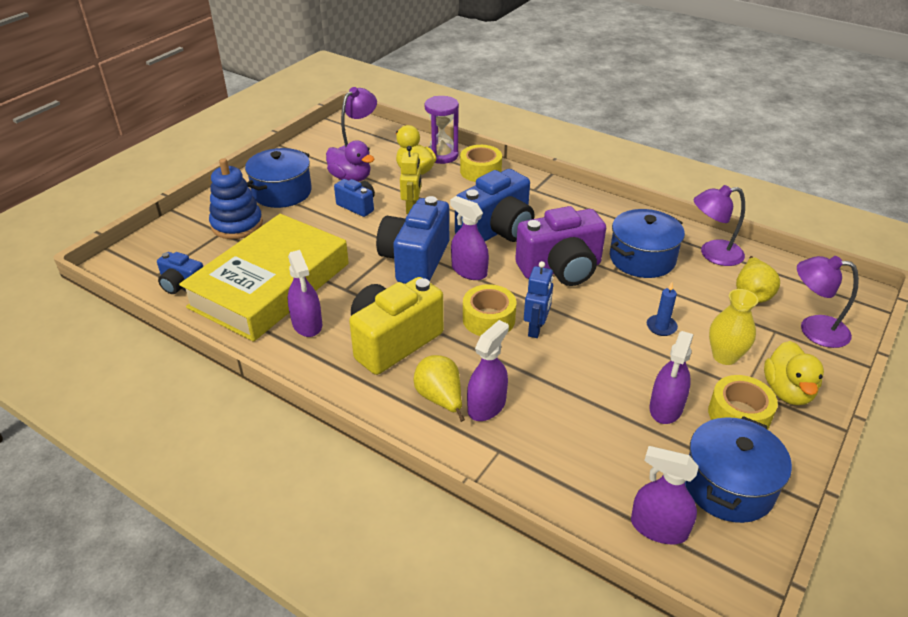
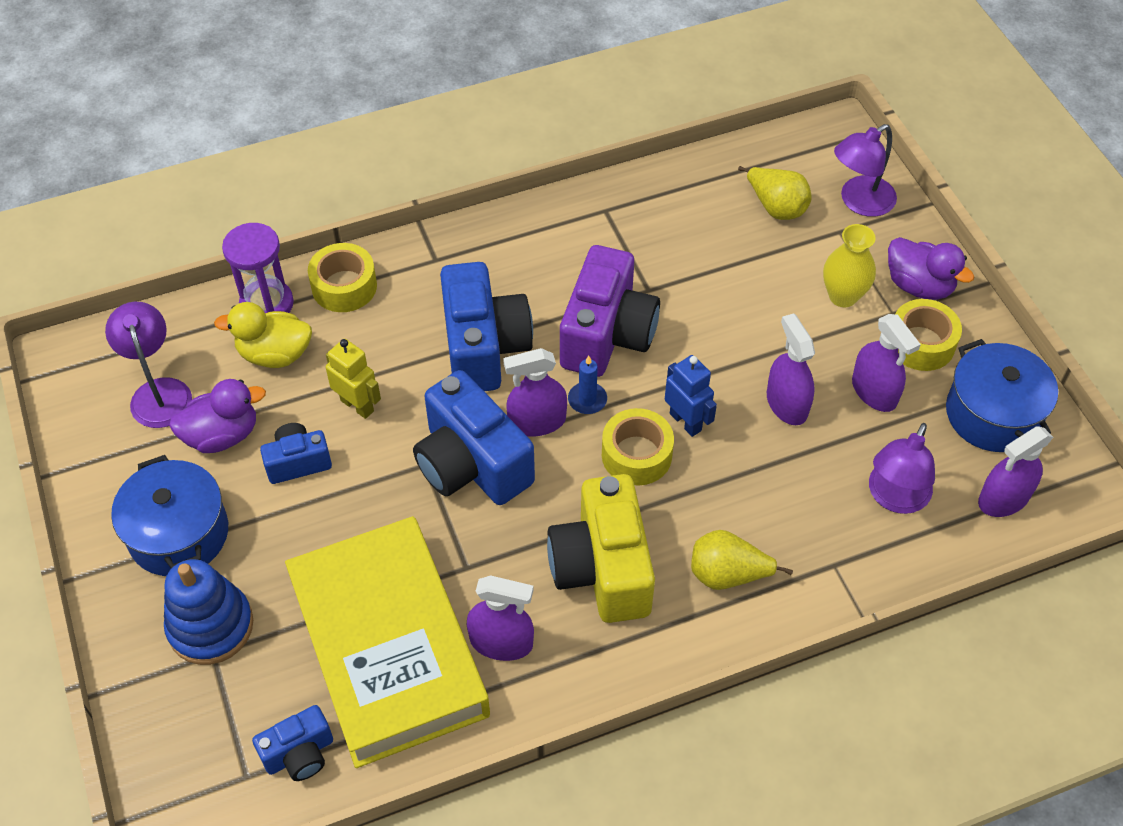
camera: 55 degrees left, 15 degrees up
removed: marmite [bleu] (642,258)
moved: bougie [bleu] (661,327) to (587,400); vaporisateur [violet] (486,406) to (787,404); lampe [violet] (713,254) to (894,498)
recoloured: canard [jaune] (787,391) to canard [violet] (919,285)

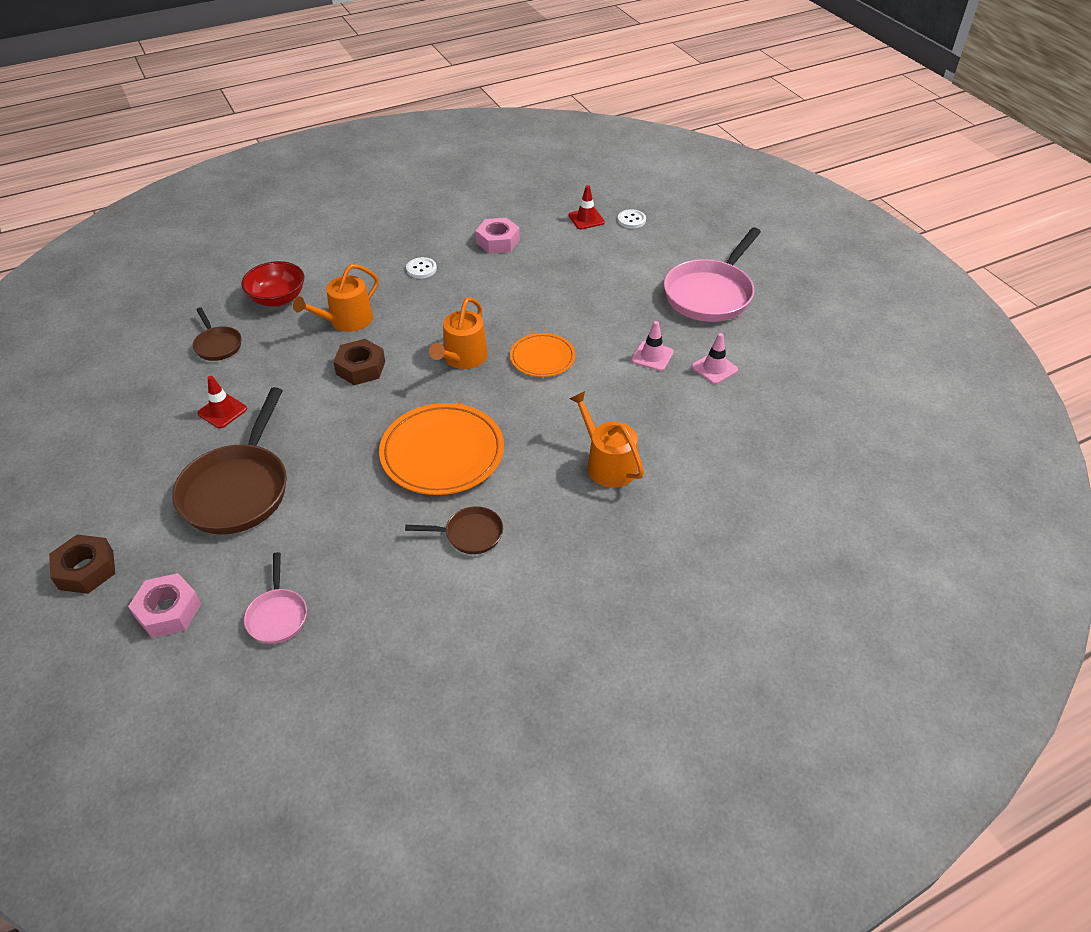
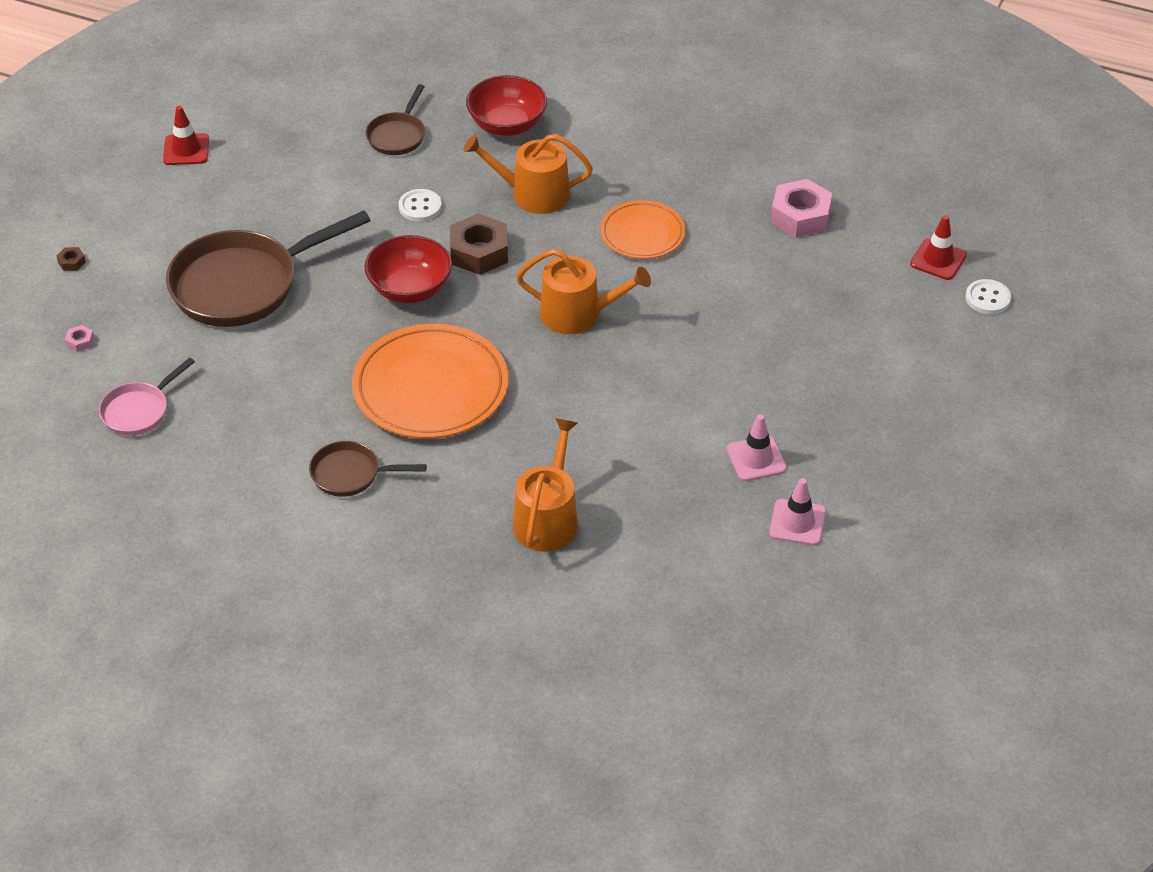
camera: 50 degrees right, 0 degrees up
removed: poêle [rose] (710,294)
added: bol [rouge] (410,289)
moved: cône de chantier [rouge] (222,411) to (186,150); bouton [blanc] (421,269) to (420,207); assiette [orange] (542,358) to (642,233)
turned: poêle [marron] (470,534) = (350,474) 135 degrees clockwise; arrosoir [orange] (463,358) = (578,314) 150 degrees counterclockwise
resized: écrou [marron] (86,570) = (71,262) x0.42; écrou [rose] (168,611) = (80,341) x0.42

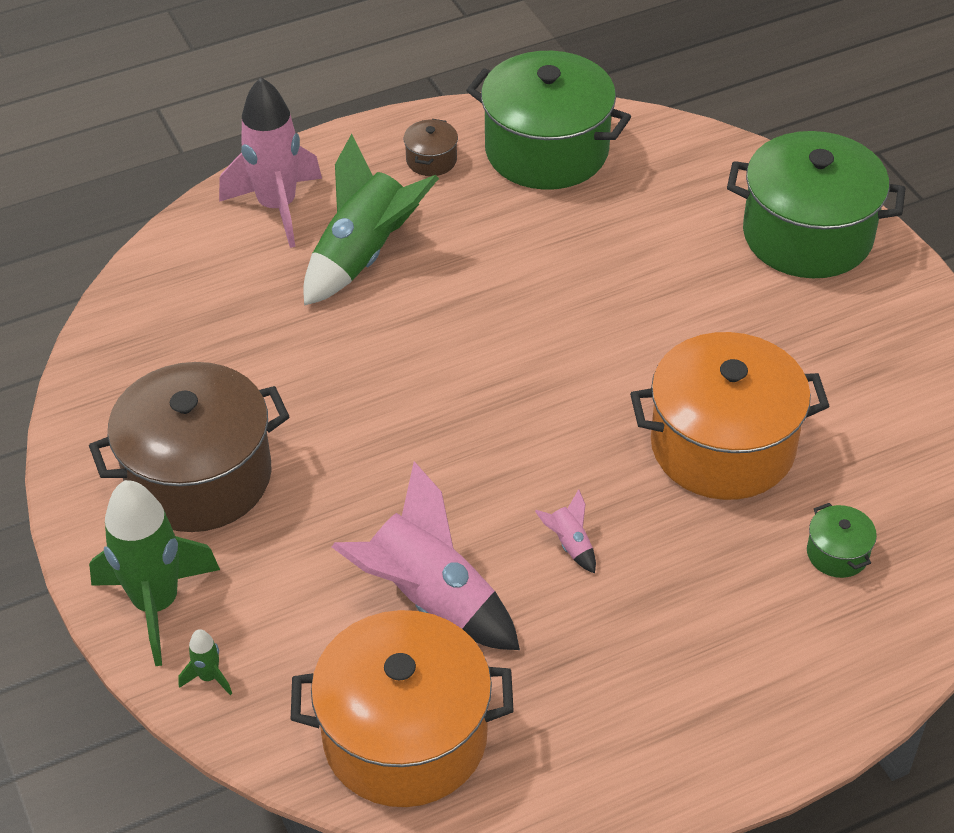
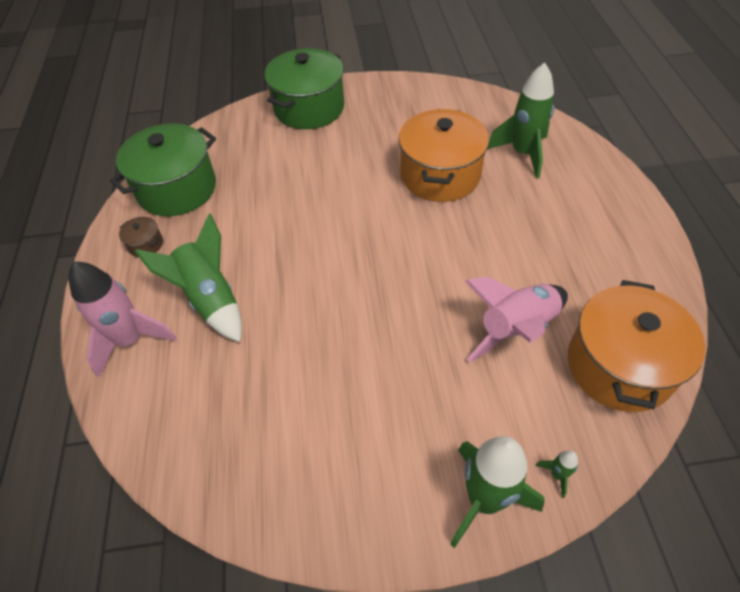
camera: 70 degrees left, 5 degrees up
removed: marmite [marron] (199,477); fusée [rose] (570,544)
replaced: marmite [vert] (837,553) to fusée [vert] (523,154)

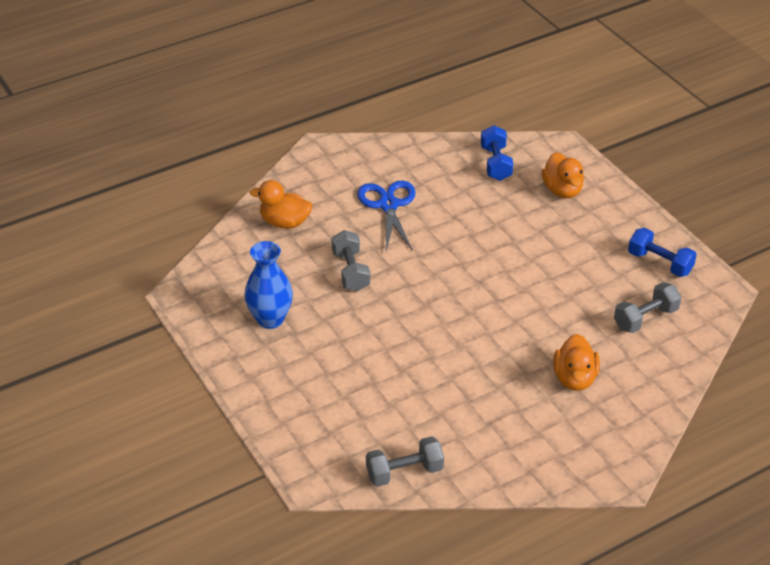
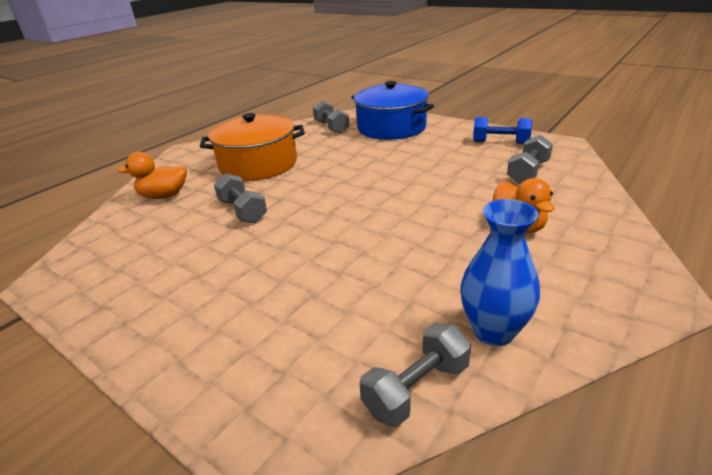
camera: 20 degrees left, 10 degrees down
moved: vase [bleu] (270,319) to (493,331)
replaced: ciseaux [bleu] (388,205) to marmite [orange] (258,164); canard [orange] (562,190) to marmite [bleu] (391,128)
recoloured: haltère [bleu] (495,164) to haltère [gris] (331,127)

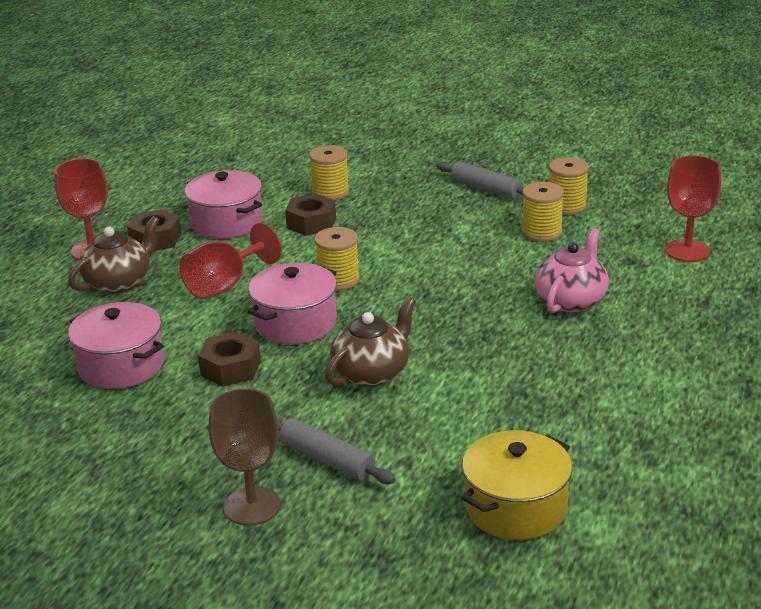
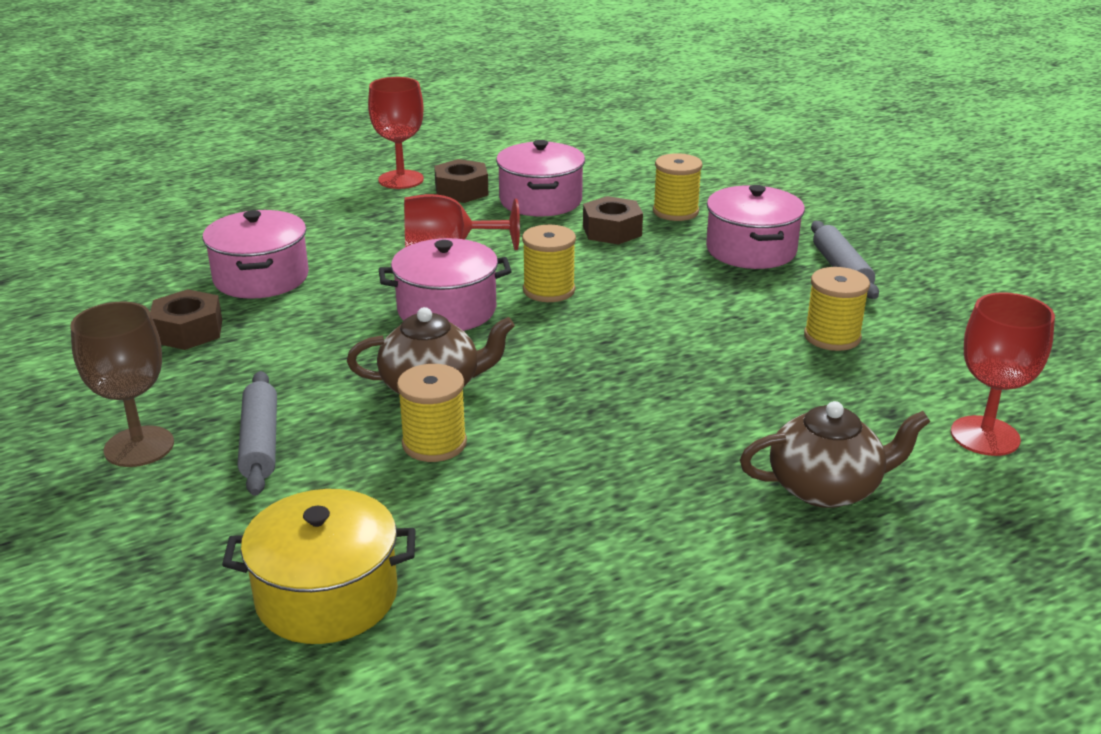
camera: 40 degrees right, 0 degrees up
removed: théière [rose] (571,300)
added: marmite [rose] (751,250)
moved: écrou [marron] (230,368) to (188,331); bobine [jaune] (567,206) to (434,443); théière [marron] (119,282) to (826,488)

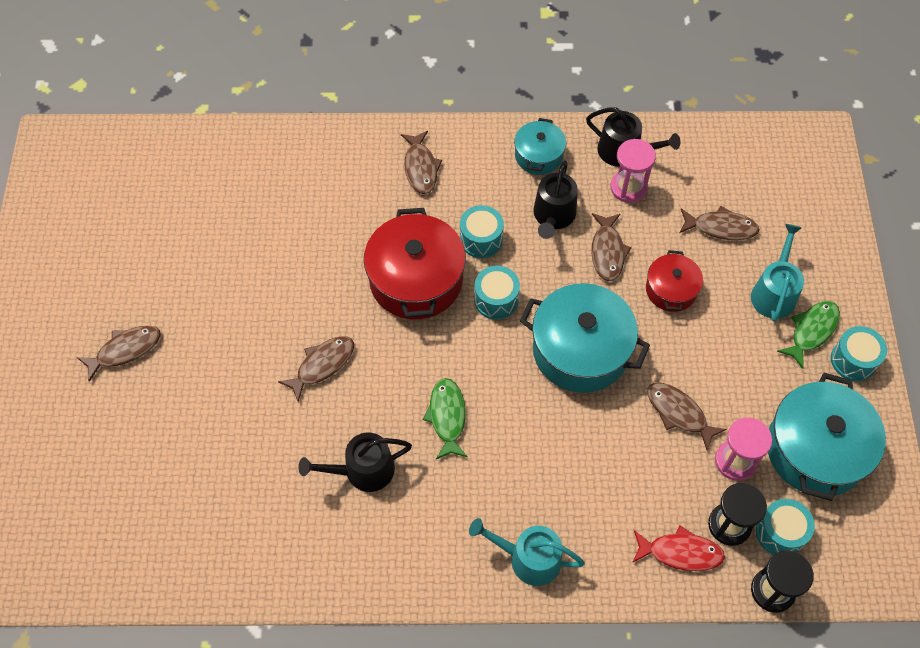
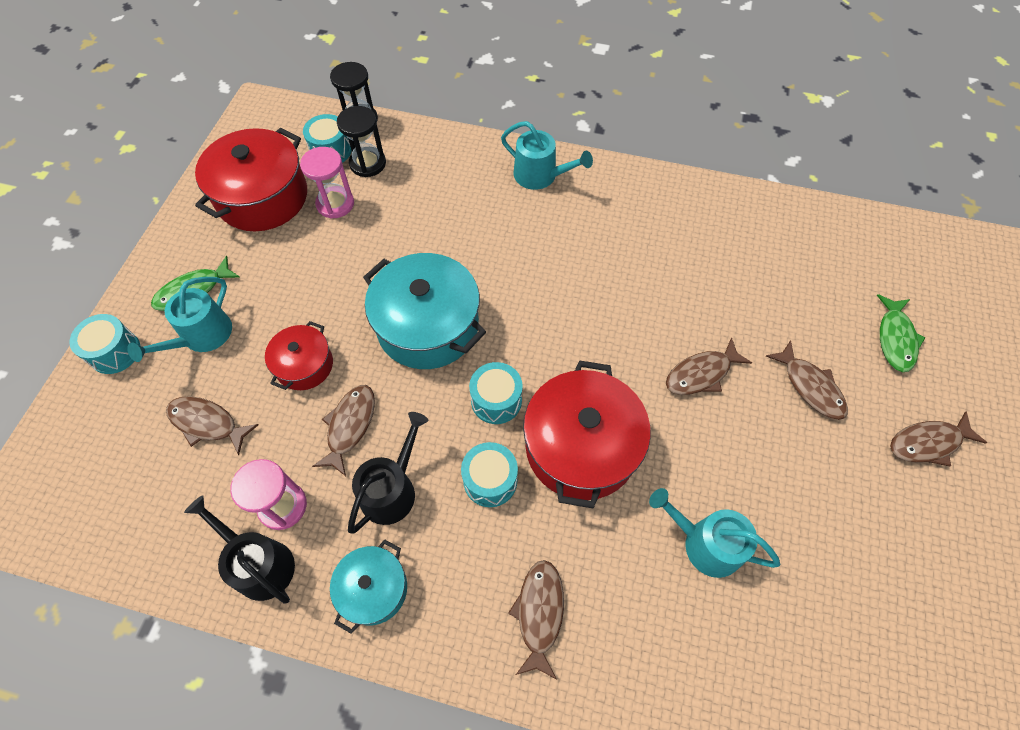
camera: 165 degrees left, 0 degrees up
removed: arrosoir [noir] (363,470); poisson [rouge] (680,552)
added: arrosoir [turquoise] (705,544)
moved: tambour [turquoise] (853,360) to (115,352); poisson [marron] (679,413) to (810,386); poisson [vert] (447,417) to (895,339)
recoloured: marmite [turquoise] (815,450) to marmite [rouge] (262,197)

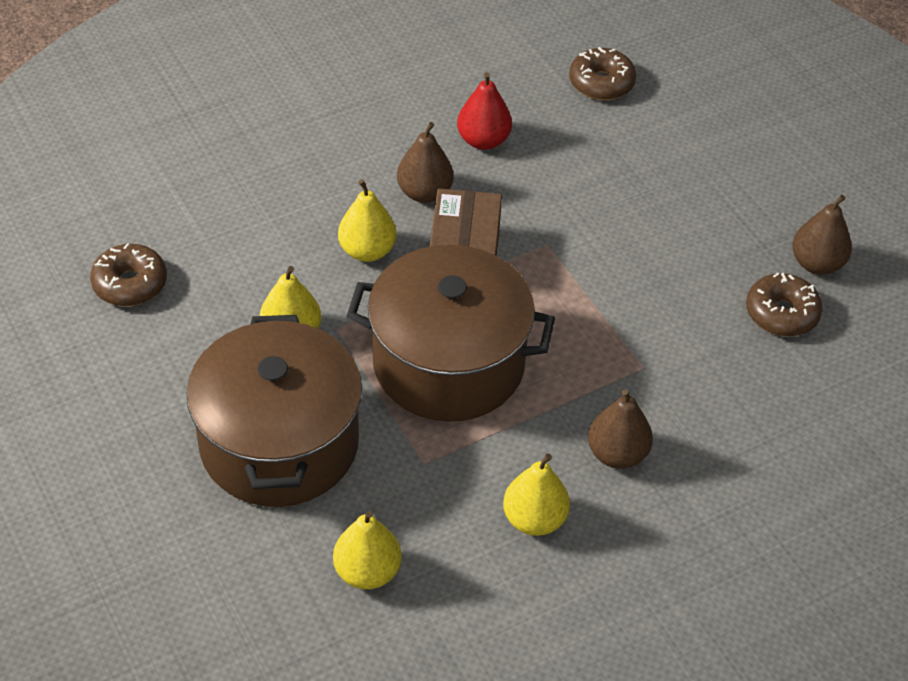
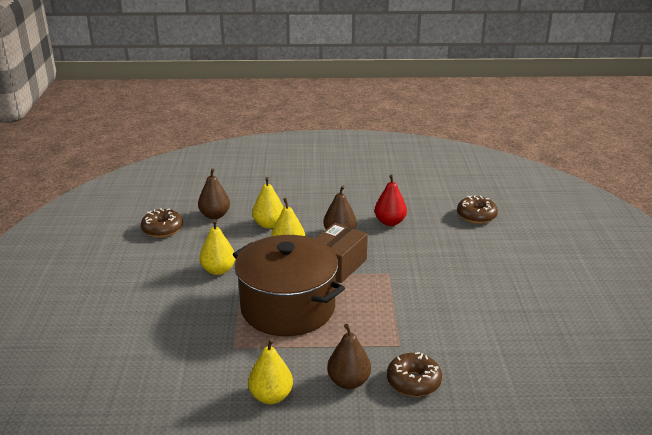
camera: 30 degrees right, 20 degrees down
removed: marmite [marron] (279,443)
moved: poire [marron] (816,263) to (215,215); poire [jaune] (367,572) to (269,224); beignet [marron] (781,313) to (413,382)

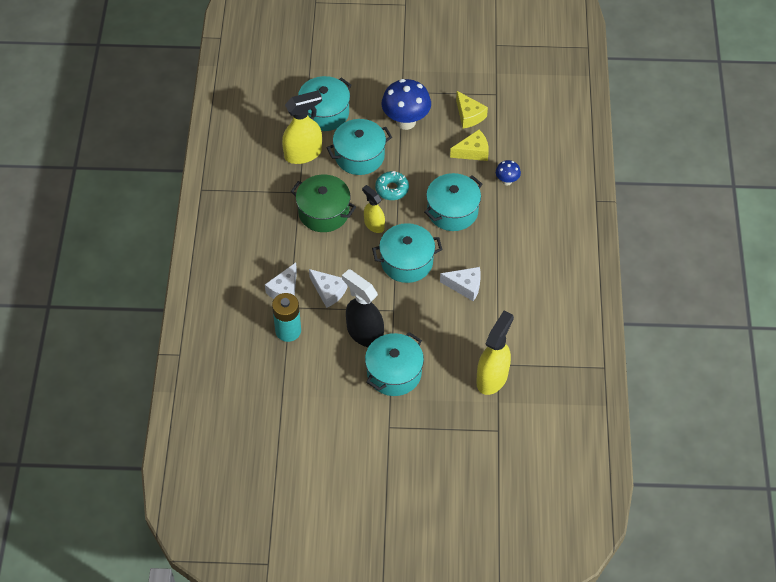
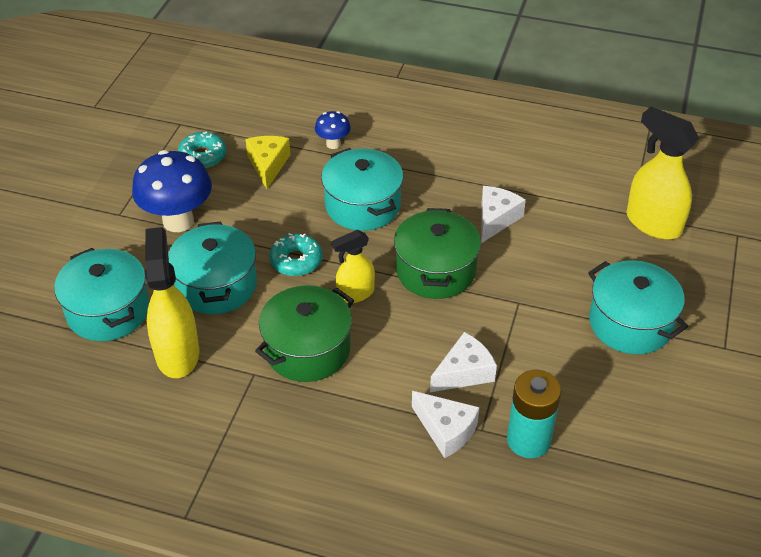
camera: 75 degrees left, 10 degrees down
removed: vaporisateur [noir] (364,333)
replaced: fromage [jaune] (469,115) to beignet [turquoise] (203,156)
recoloured: marmite [turquoise] (407,262) to marmite [vert] (435,270)

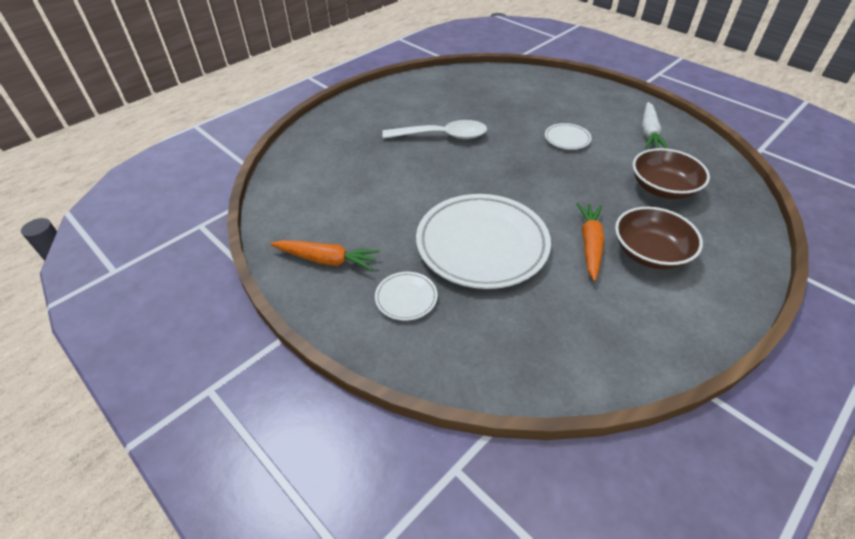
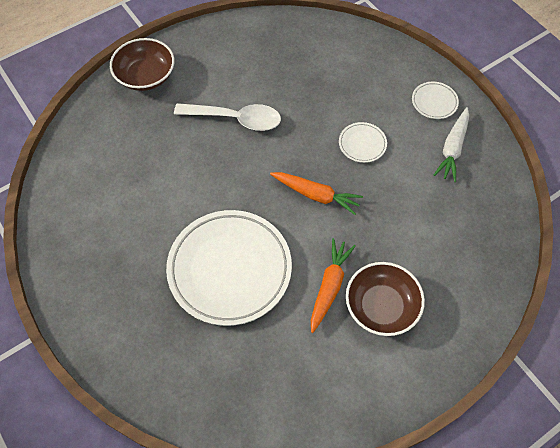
camera: 10 degrees right, 15 degrees up
moved: bol [marron] (662,188) to (145,76); carotte [orange] (326,260) to (316,195); assiette [blanc] (406,298) to (434,102)

